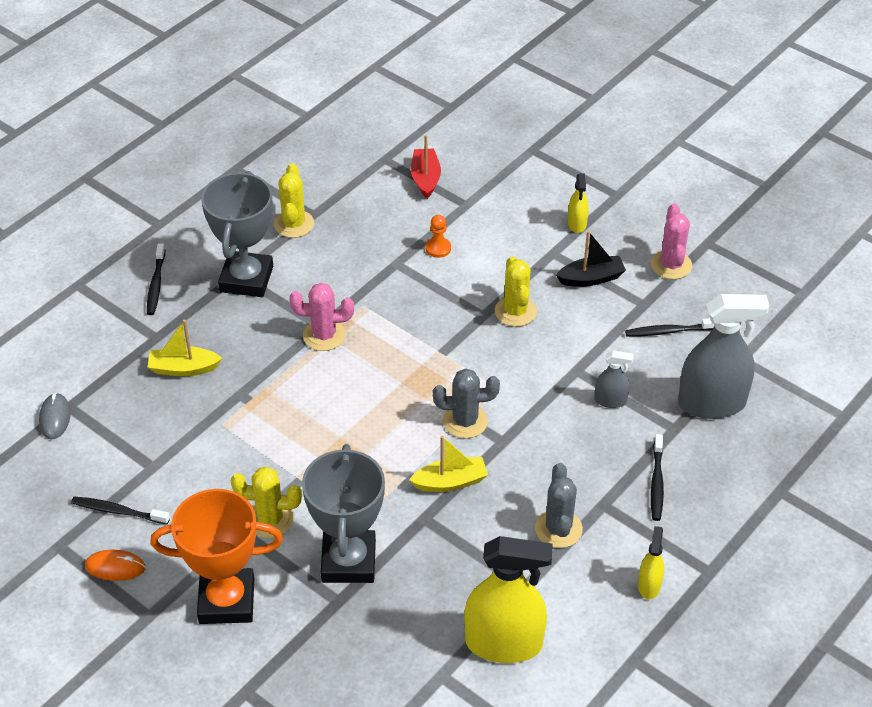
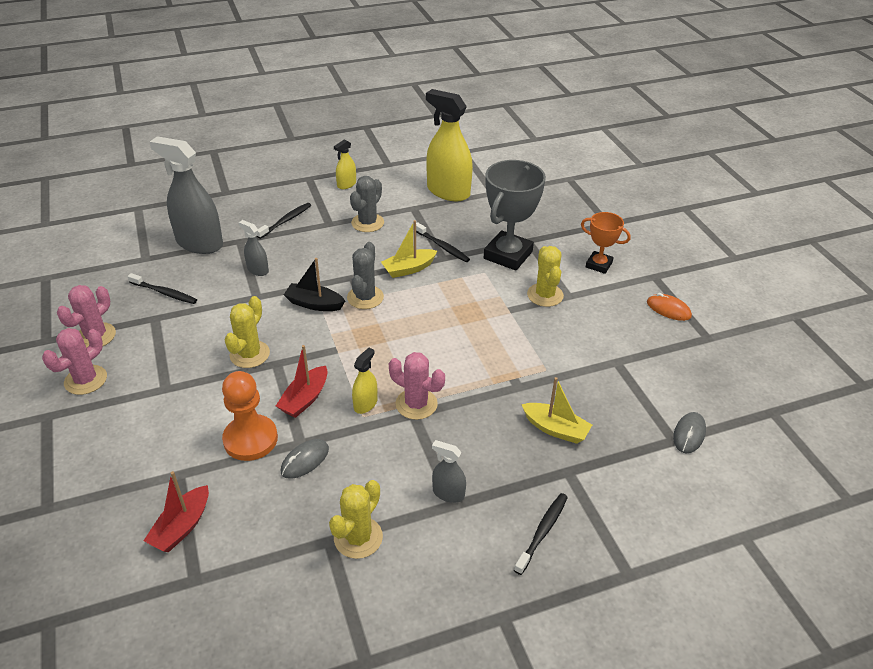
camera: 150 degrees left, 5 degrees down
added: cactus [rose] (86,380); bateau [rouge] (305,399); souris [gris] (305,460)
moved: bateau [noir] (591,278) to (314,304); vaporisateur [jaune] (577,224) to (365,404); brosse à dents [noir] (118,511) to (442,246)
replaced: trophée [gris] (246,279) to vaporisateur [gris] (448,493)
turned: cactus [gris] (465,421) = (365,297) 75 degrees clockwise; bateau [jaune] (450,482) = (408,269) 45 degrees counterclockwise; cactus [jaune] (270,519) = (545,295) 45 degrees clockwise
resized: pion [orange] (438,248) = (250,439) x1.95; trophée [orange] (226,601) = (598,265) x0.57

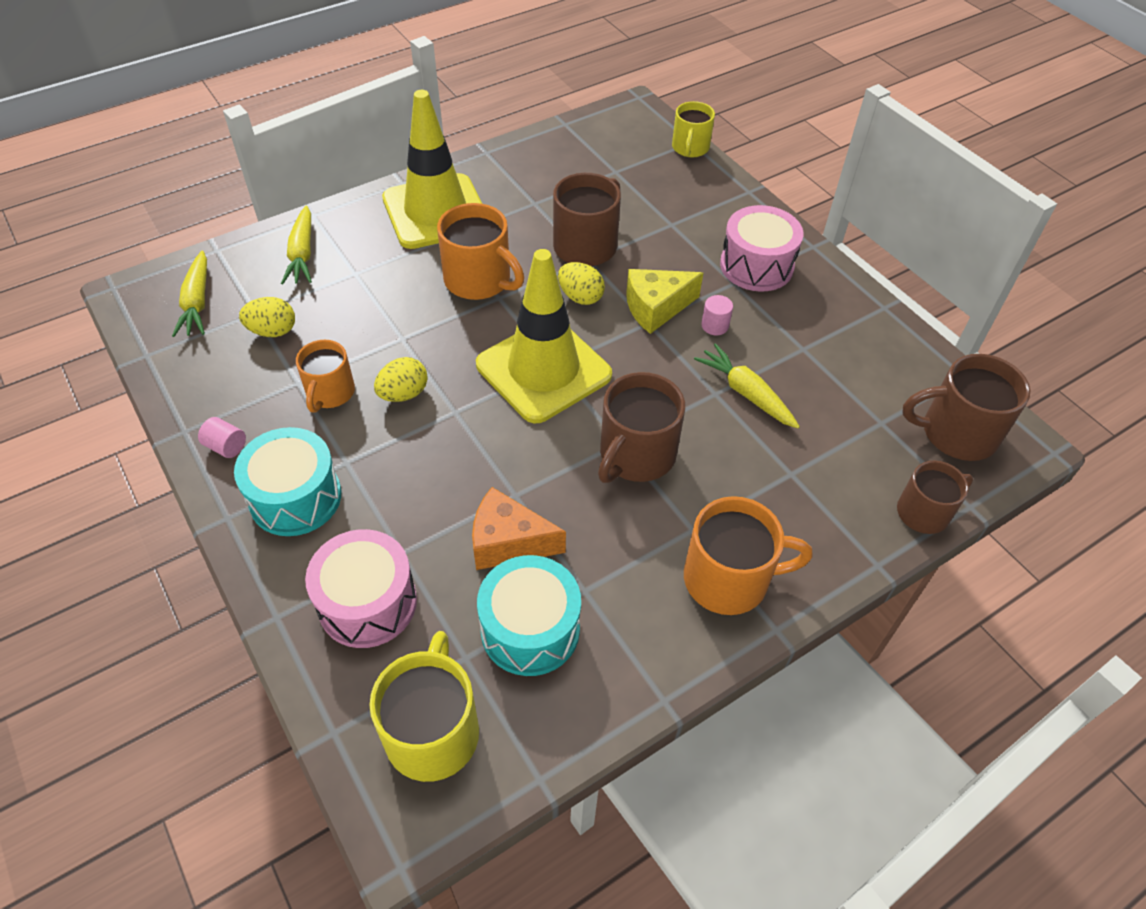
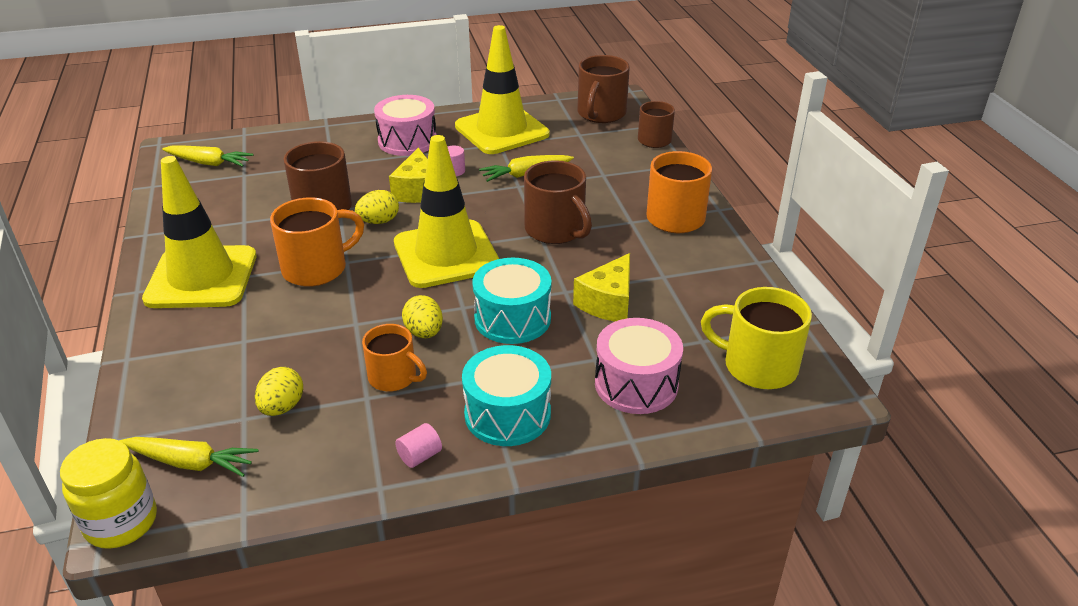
camera: 70 degrees left, 15 degrees down
removed: tasse [jaune] (690,148)
added: bocal [jaune] (121,522); cône de chantier [jaune] (502,130)
moved: carotte [jaune] (302,254) to (208,163); tambour [turquoise] (530,629) to (512,318)
recoloured: fromage [orange] (508,542) to fromage [jaune] (608,302)

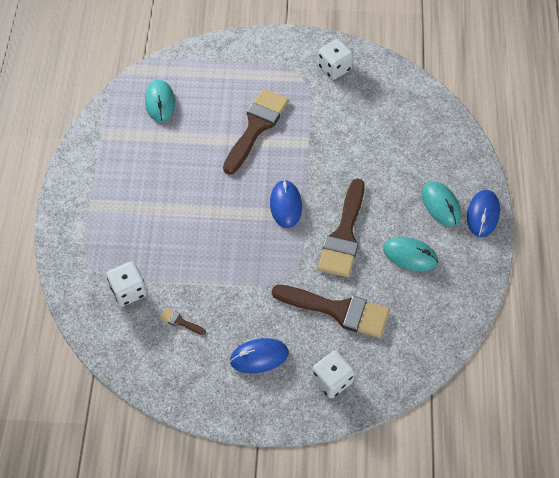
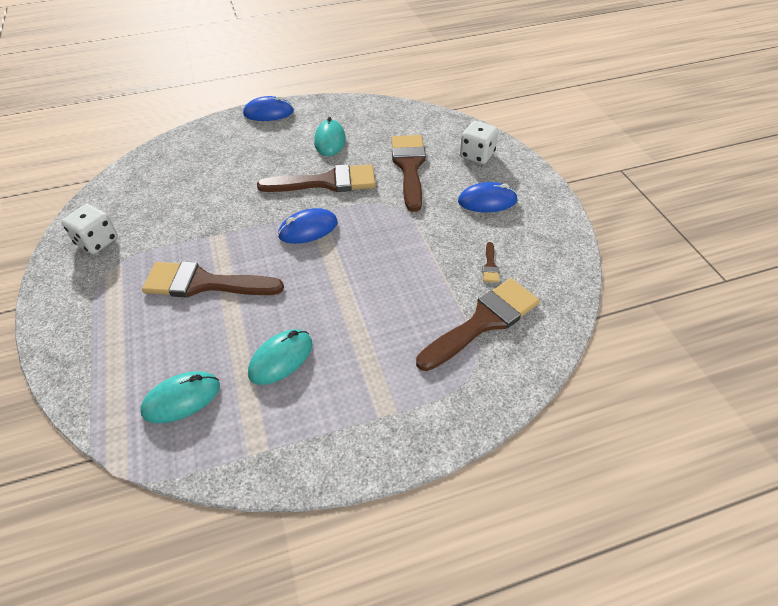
camera: 110 degrees left, 10 degrees down
moved: souris [turquoise] (441,205) to (281,359)
replaced: dé [blanc] (128,291) to pinceau [marron] (483,322)
turned: souris [bleu] (259,357) = (487,201) 60 degrees counterclockwise

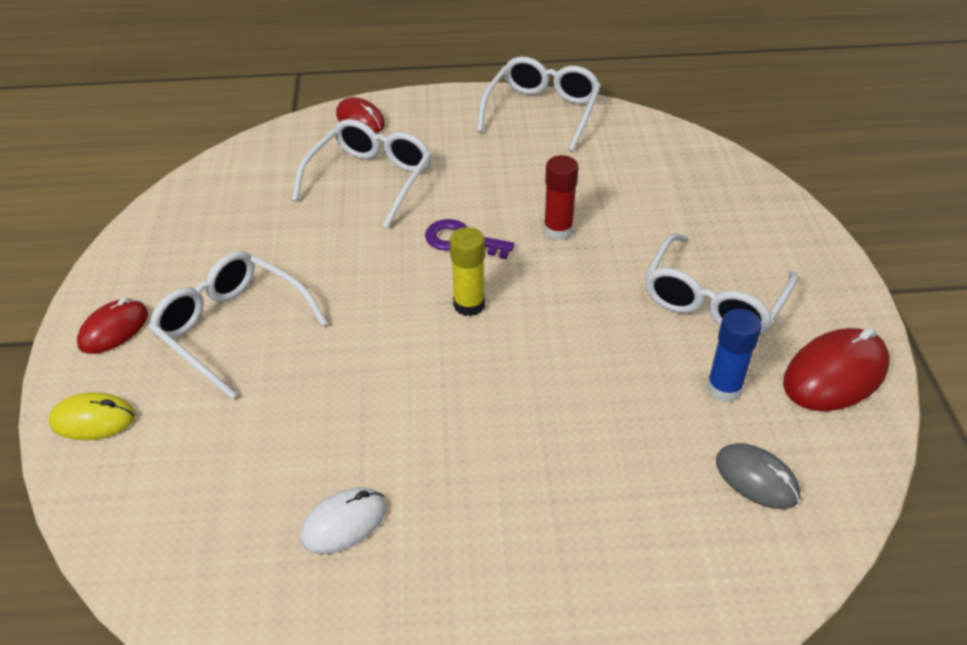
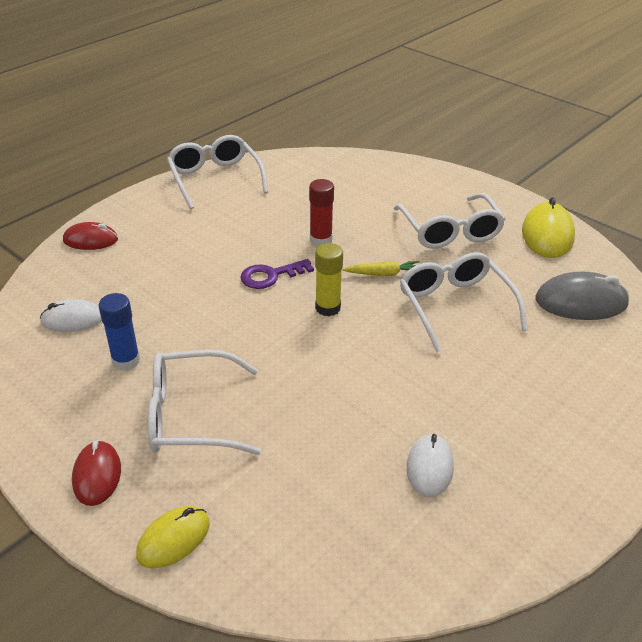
camera: 45 degrees left, 5 degrees down
added: souris [blanc] (72,319); carotte [jaune] (383,274)
moved: bâton de colle [bleu] (724,388) to (126,361); lunettes [blanc] (370,180) to (455,306)
recoloured: souris [rouge] (835,374) to souris [jaune] (547,235)
resized: souris [gris] (756,479) = (581,302) x1.54

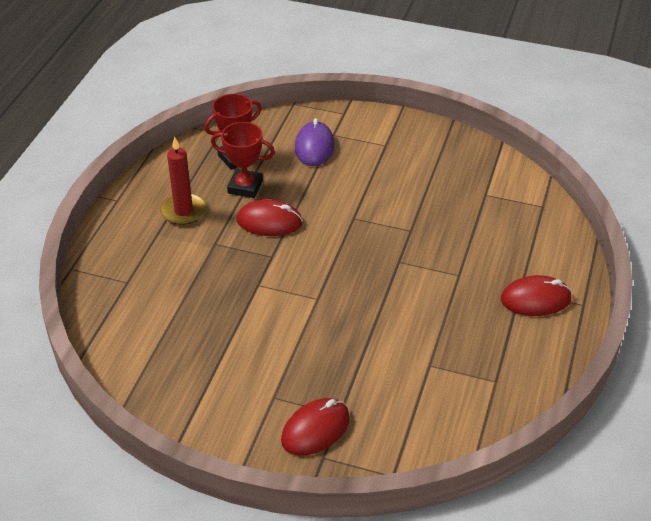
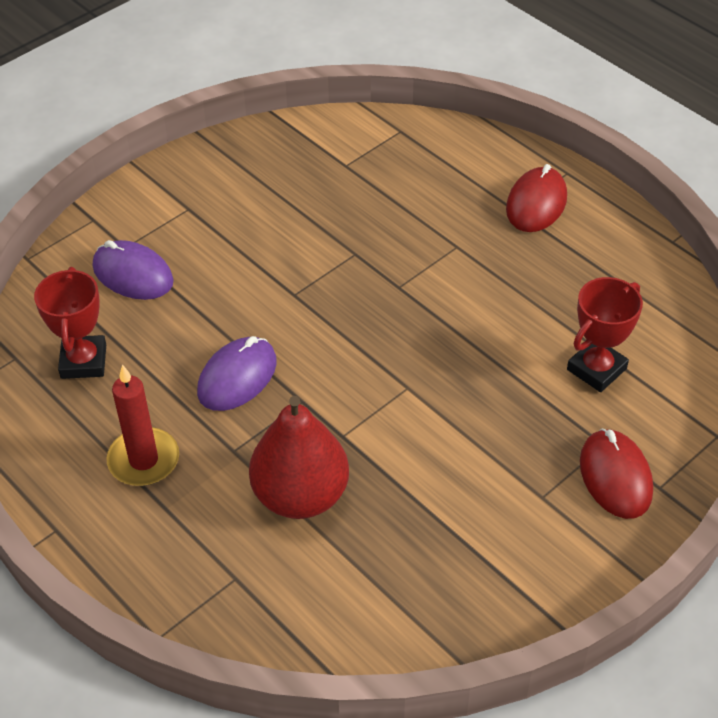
camera: 60 degrees left, 5 degrees up
added: poire [rouge] (300,495)
moved: trophée [rouge] (245,187) to (596,369)
recoloured: souris [rouge] (269,221) to souris [violet] (237,377)

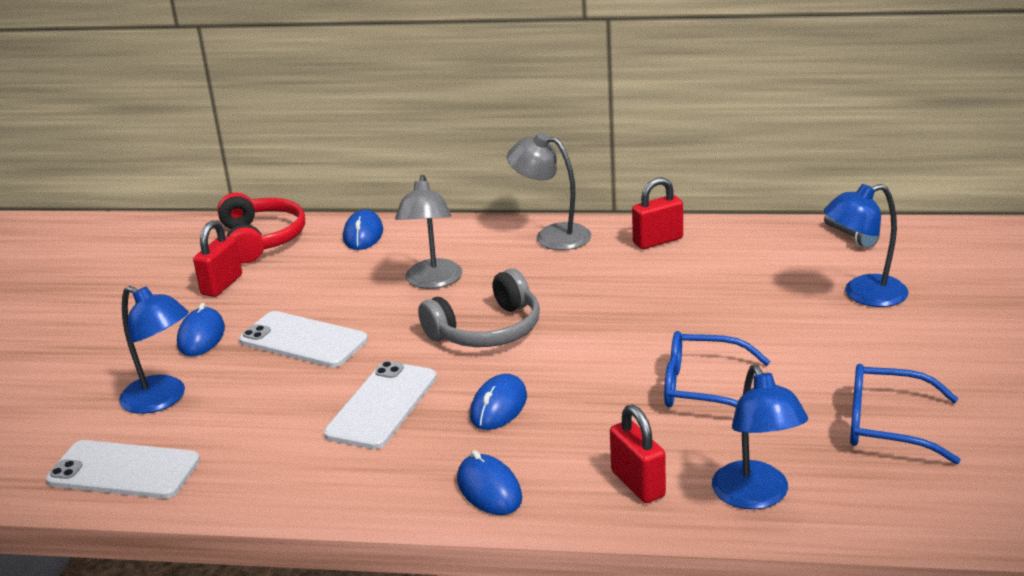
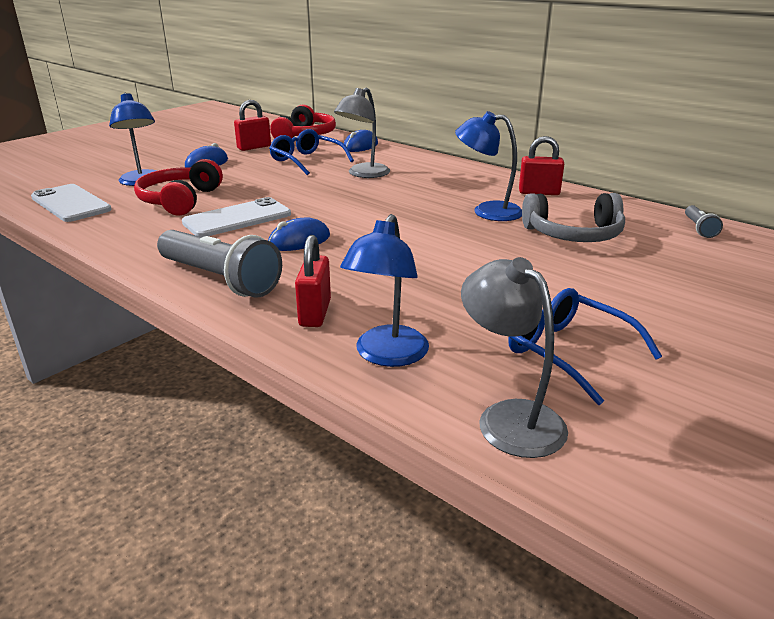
camera: 30 degrees right, 0 degrees up
removed: téléphone [blanc] (303,340)
added: casque audio [rouge] (180,200)
moved: lunettes [bleu] (702,388) to (306,161); lampe [bleu] (863,294) to (487,211); lampe [gris] (552,236) to (509,417); casque audio [gris] (487,330) to (573,234)
replaced: souris [bleu] (489,490) to lampe de poche [gris] (220,279)

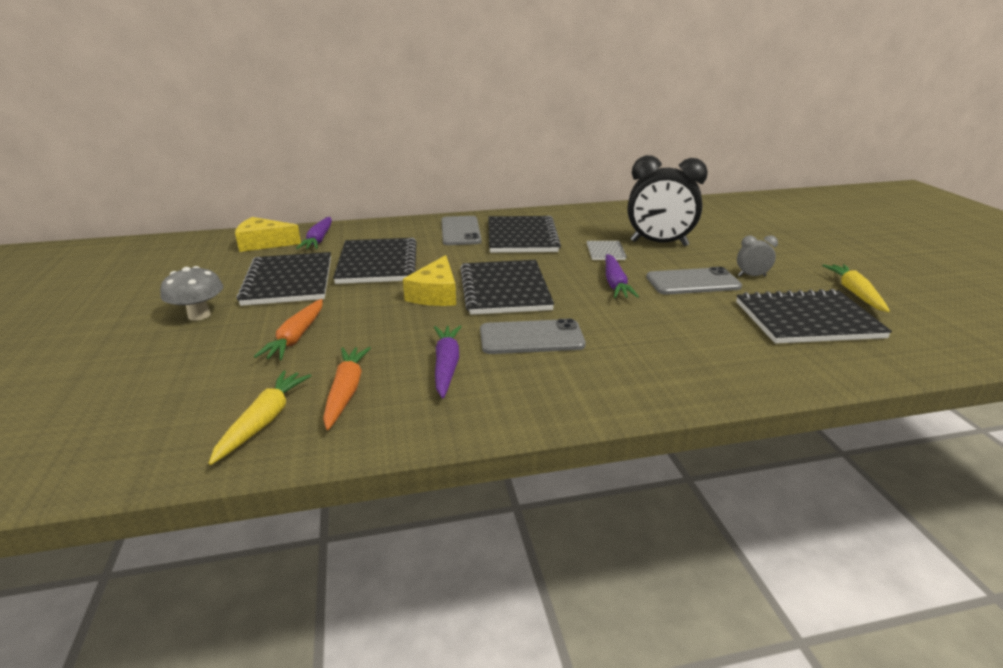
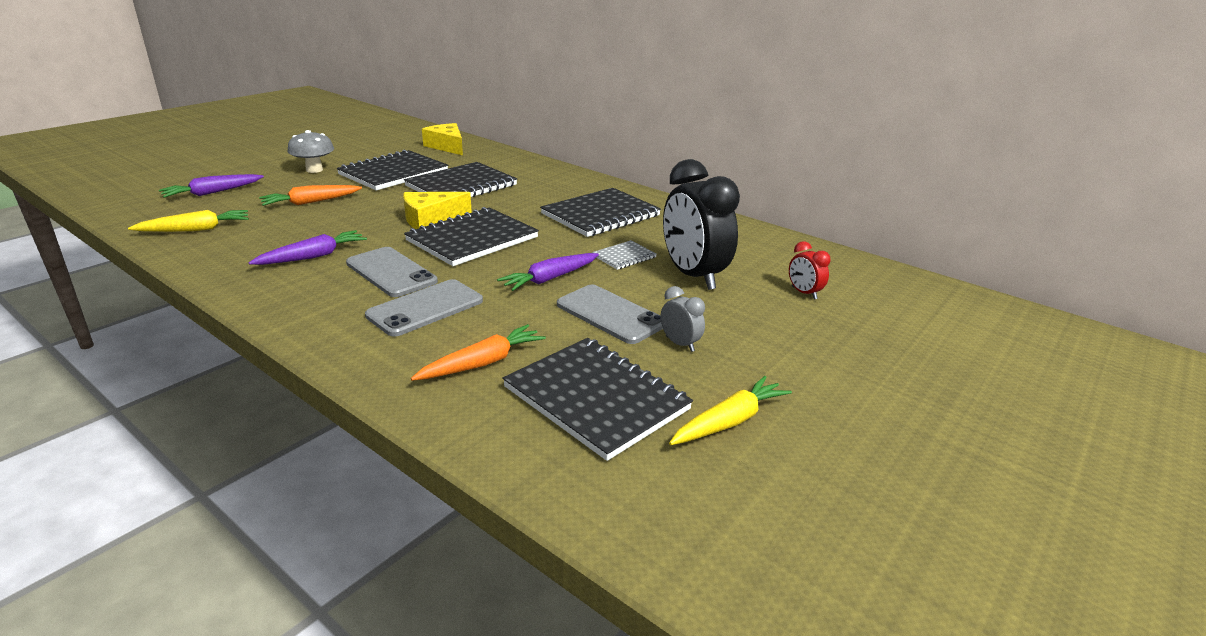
camera: 50 degrees right, 0 degrees up
added: réveil [rouge] (804,293)
moved: carotte [violet] (319,240) to (212,192); téléphone [gris] (460,231) to (425,308); carotte [orange] (346,391) to (482,363)

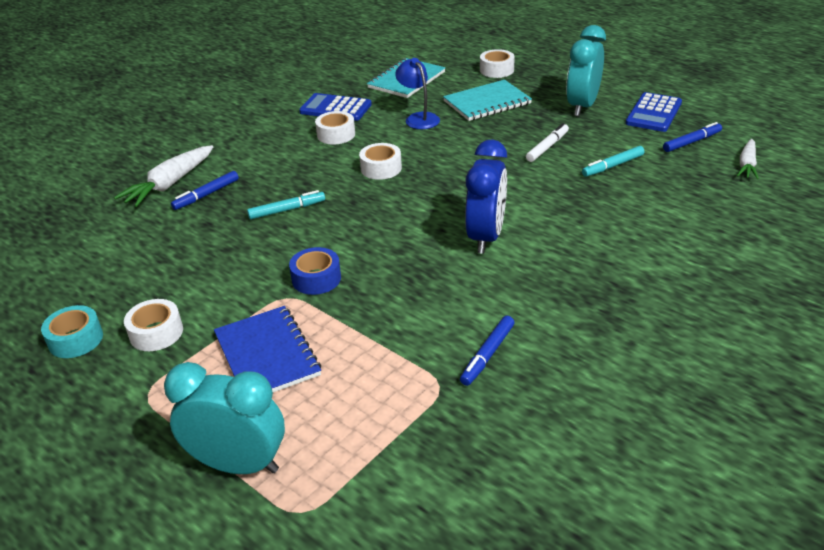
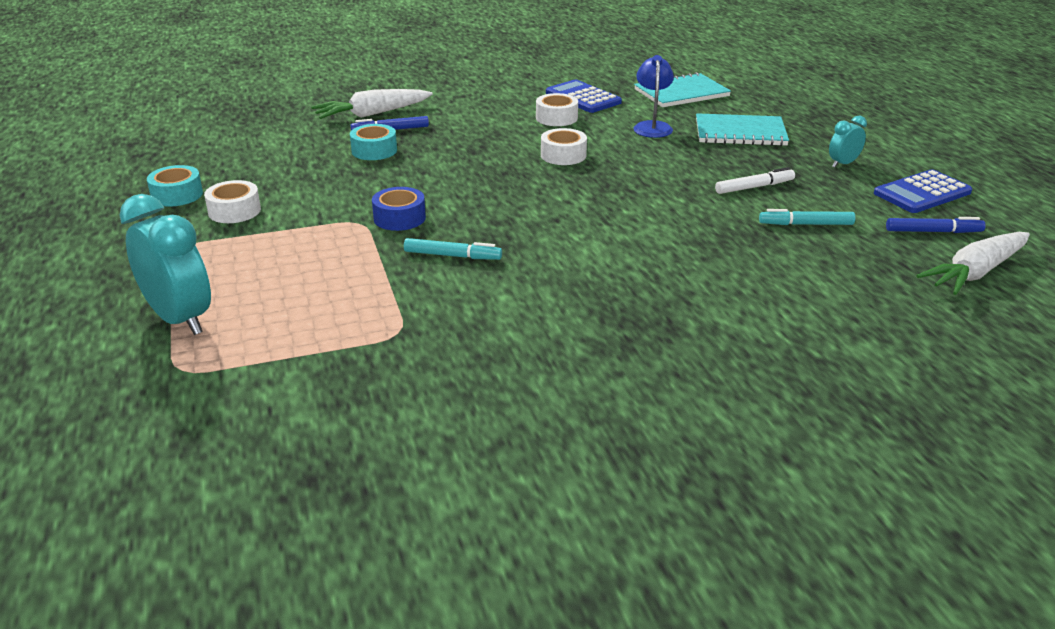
camera: 30 degrees right, 5 degrees down
removed: carnet [bleu] (267,355); feutre [bleu] (487,355); réveil [bleu] (486,237); ruban adhésif [blanc] (496,70)
added: ruban adhésif [turquoise] (374,150)
moved: feutre [turquoise] (287,210) to (452,256)
resized: réveil [turquoise] (582,106) = (843,164) x0.51; carotte [blanc] (747,165) = (976,273) x1.60

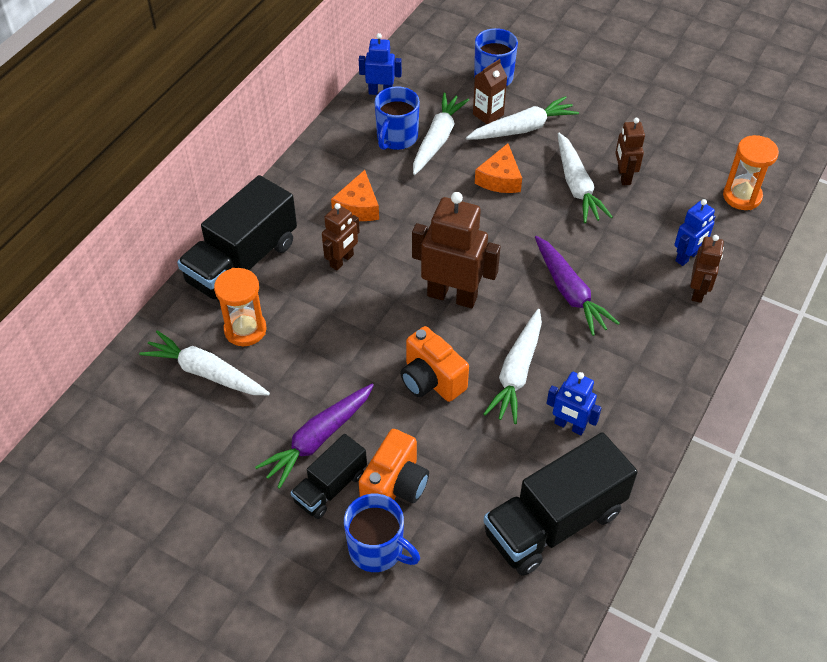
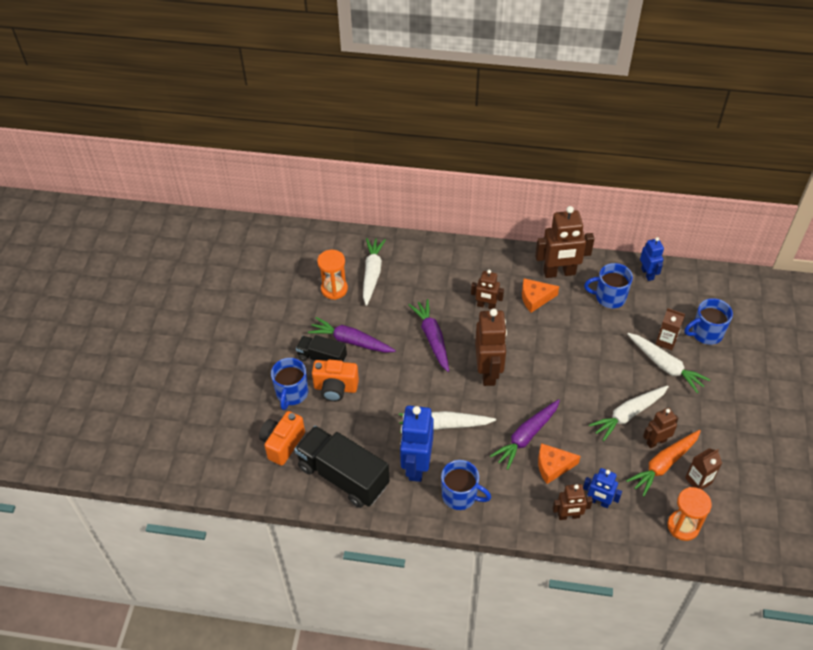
camera: 70 degrees right, 0 degrees up
removed: camion [noir] (242,262); carotte [blanc] (437,139)
added: carotte [violet] (432,338); tasse [bleu] (460,495); robot [marron] (559,273); carotte [orange] (663,465); brique de lait [marron] (698,480)
moved: appareil photo [orange] (431,380) to (282,444); sablier [orange] (245,330) to (334,289); fromage [orange] (500,179) to (553,466)
resized: robot [bleu] (569,426) = (416,465) x1.75

